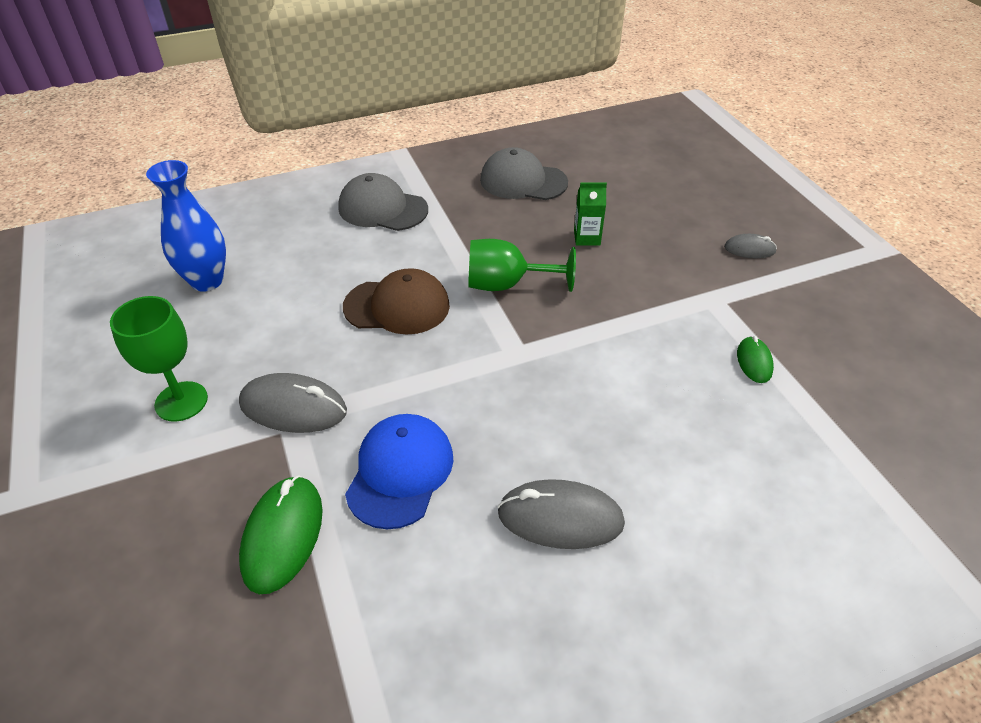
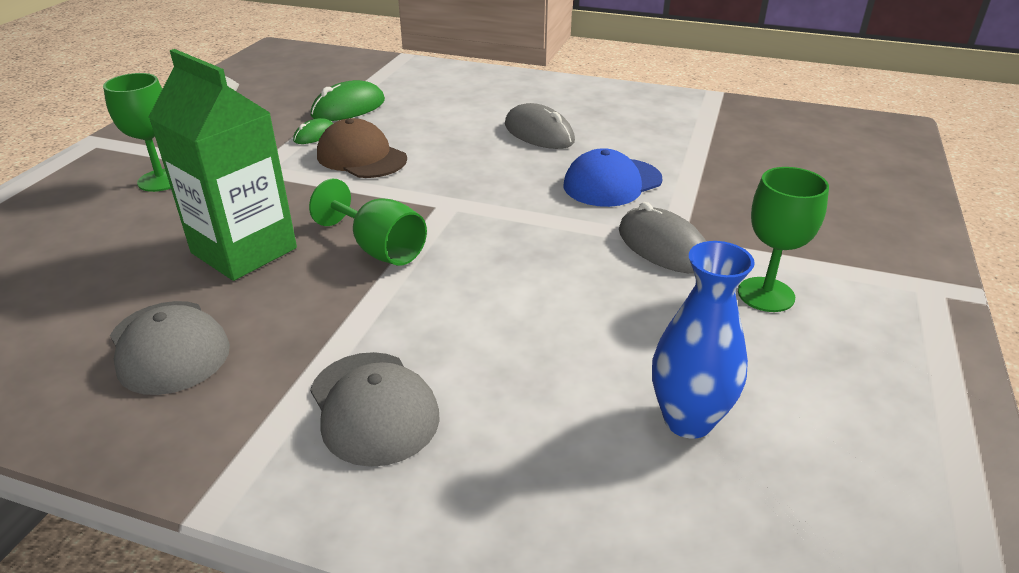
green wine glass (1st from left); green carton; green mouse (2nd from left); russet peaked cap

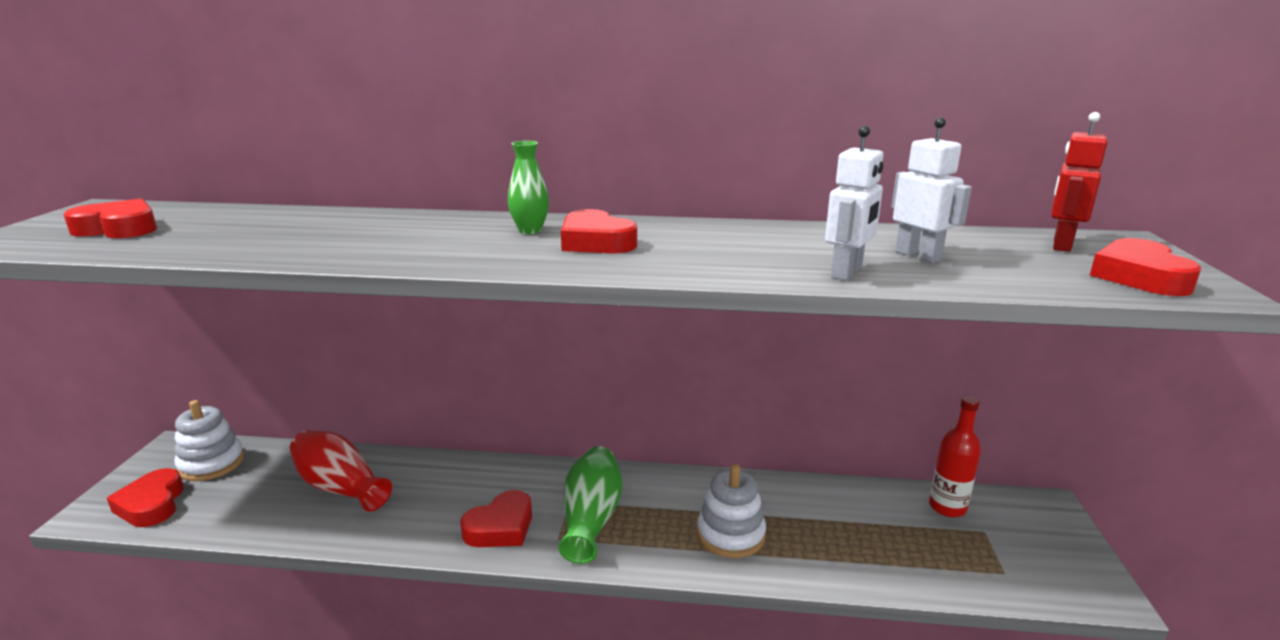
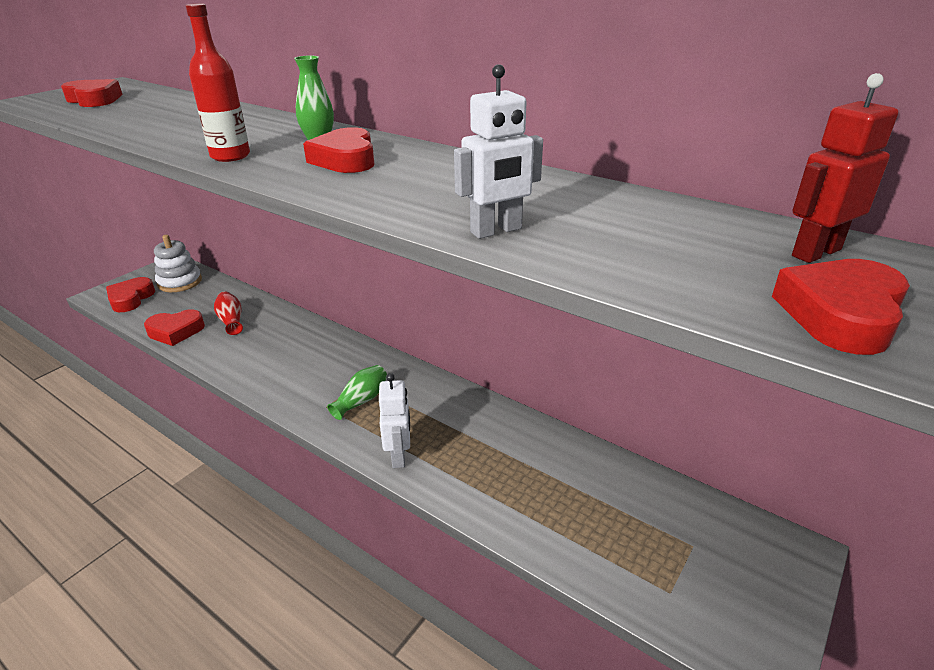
scarlet heart (3rd from left); scarlet bottle; scarlet tall vase; green tall vase (2nd from left); snow-white toy robot (1st from left); snow-white stacking toy (2nd from left in the first image)

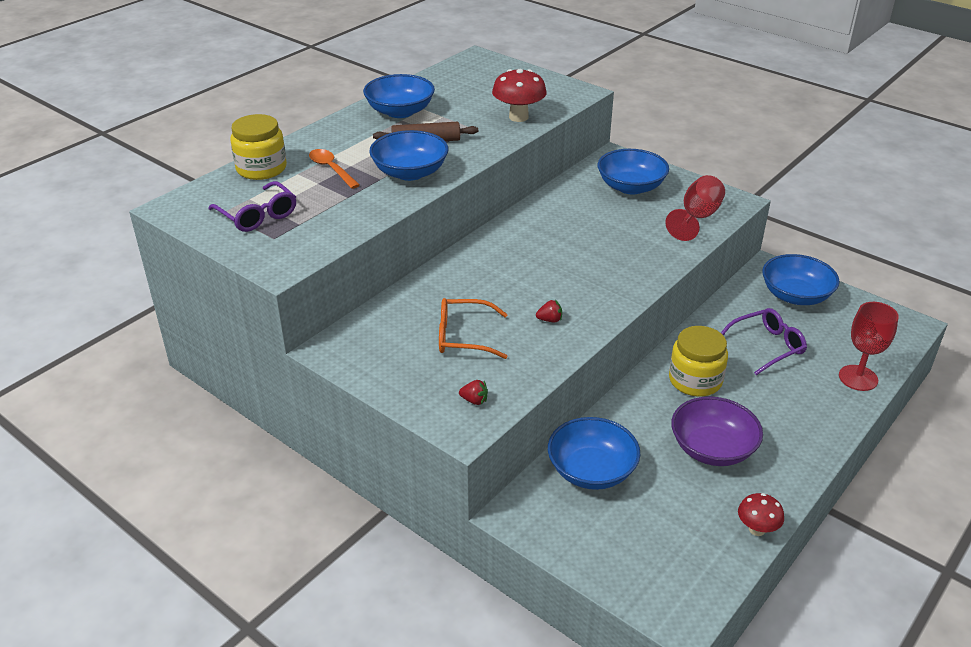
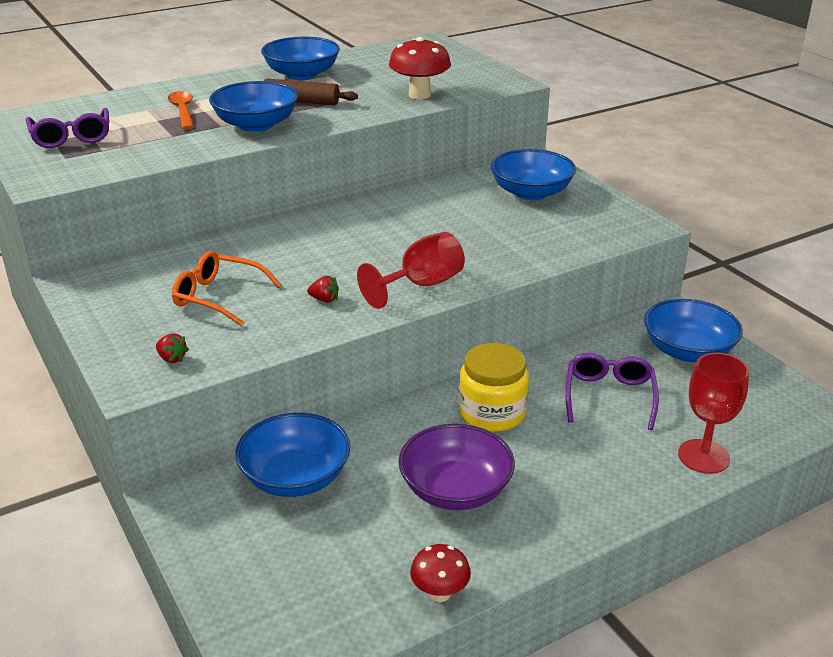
scarlet wine glass (1st from left); violet eyeglasses (2nd from left); yellow jam jar (1st from left in the first image)

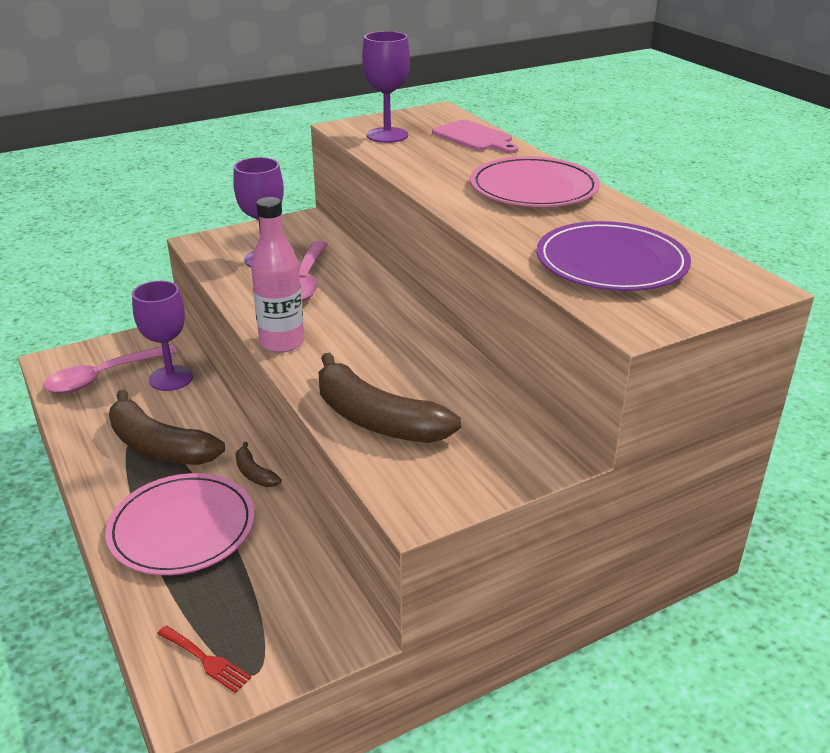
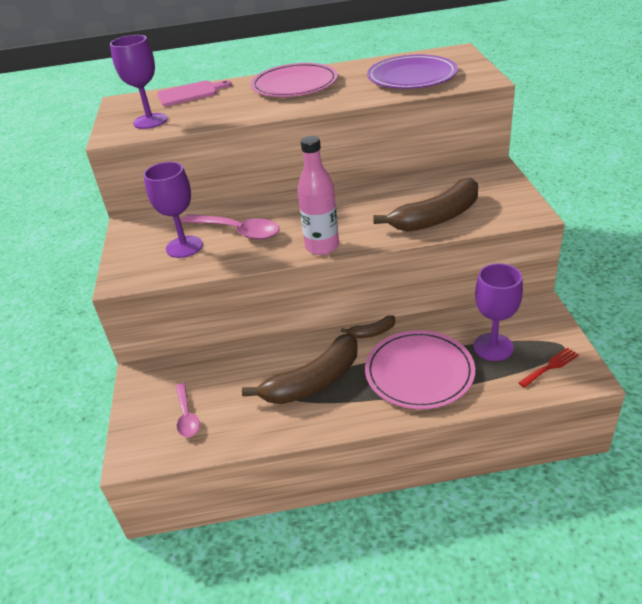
pink spoon (1st from left); violet wine glass (3rd from left)

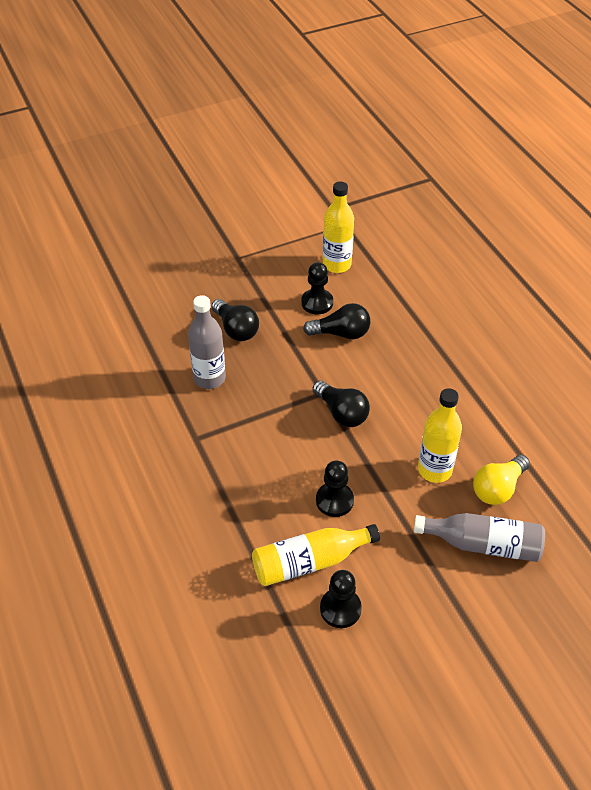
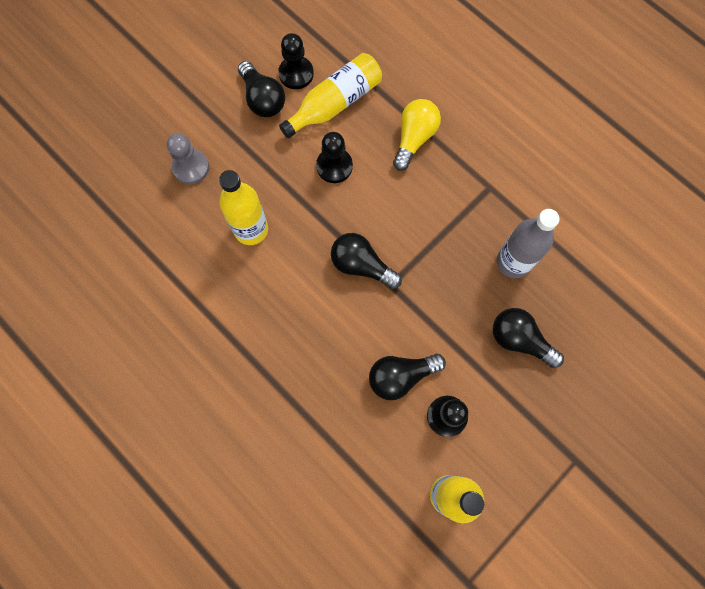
ash-grey pawn; jet-black bulb (1st from left); yellow bulb

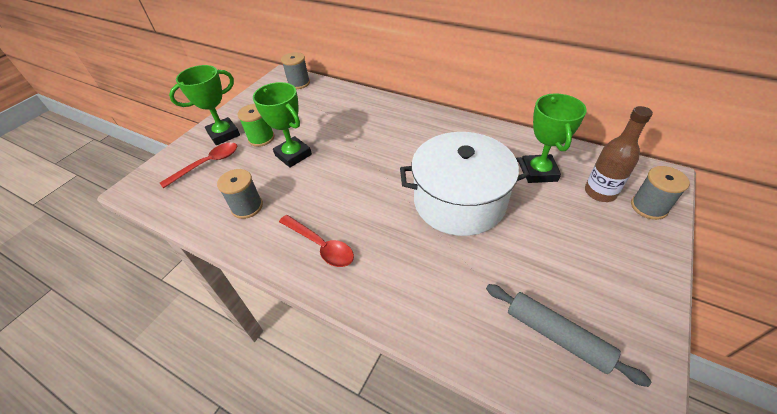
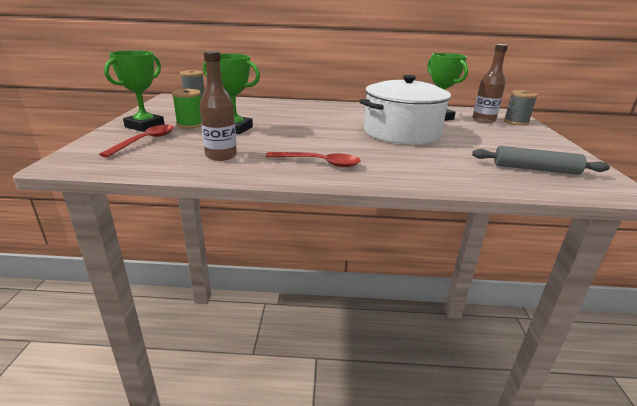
russet bottle (1st from left)

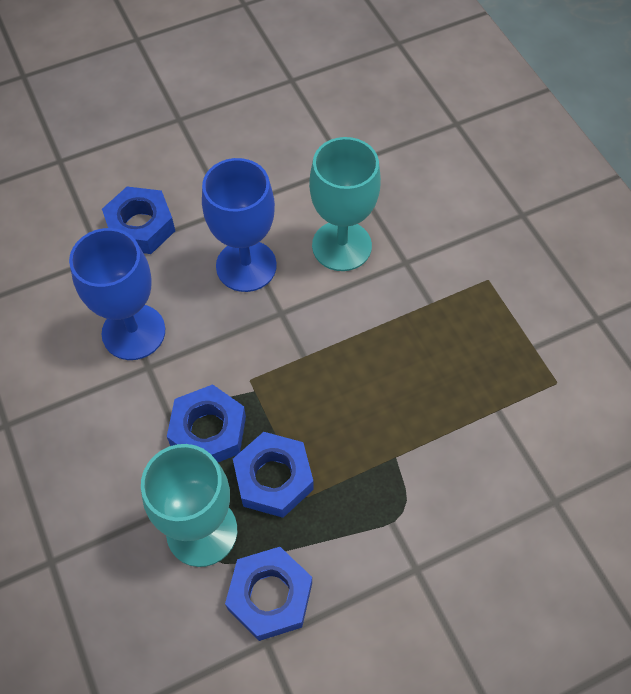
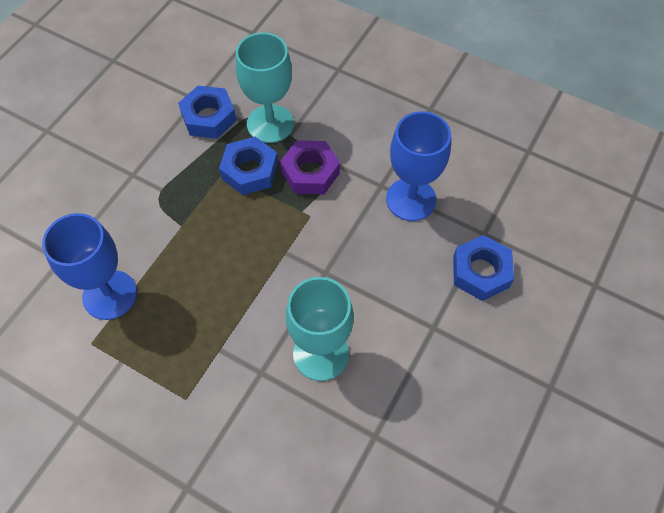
royal blue wine glass (1st from left); violet nut

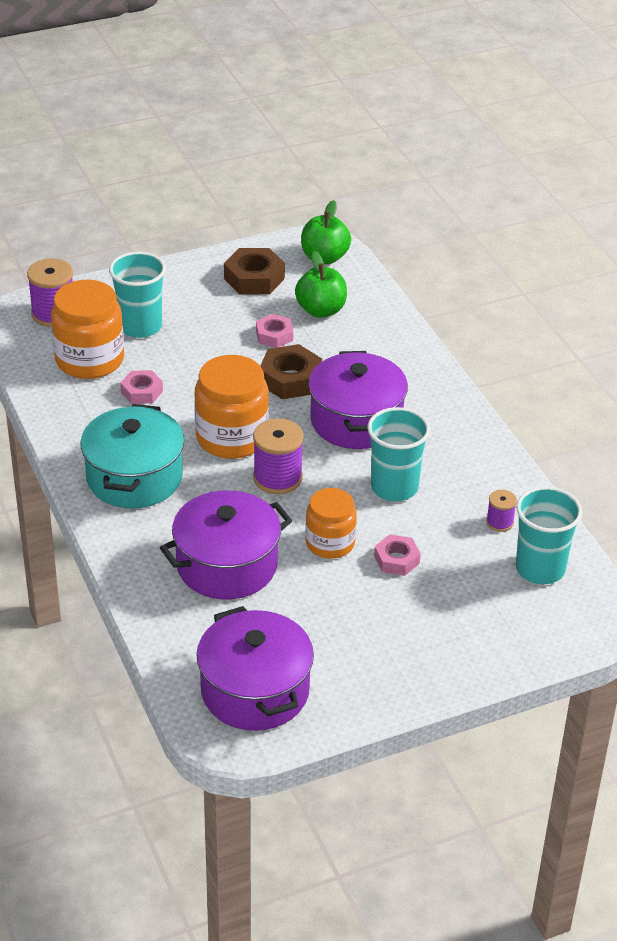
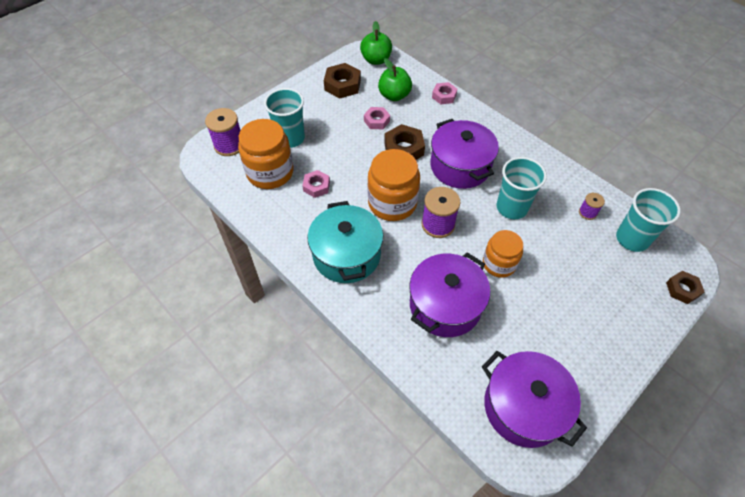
pink nut (3rd from left); russet nut (3rd from left)

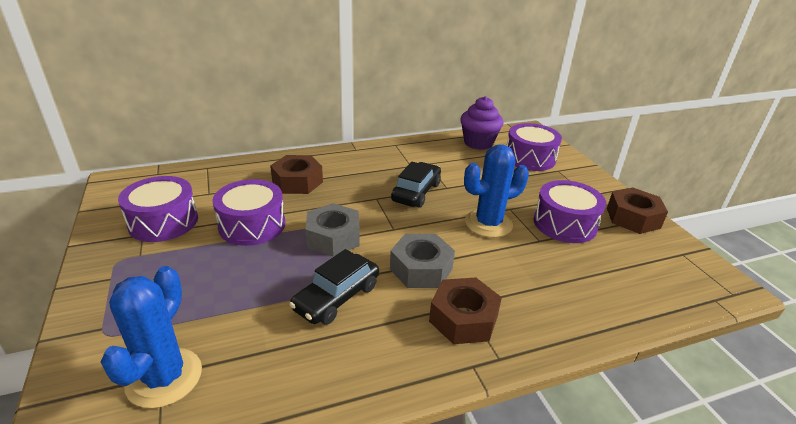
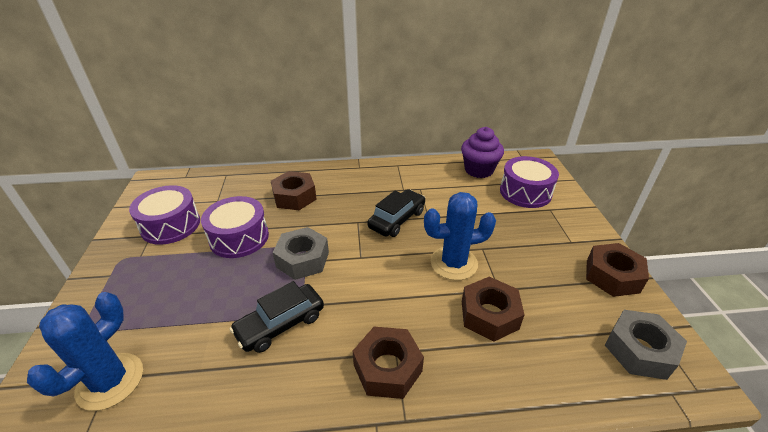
russet nut (3rd from left); ash-grey nut (2nd from left); violet snare drum (4th from left in the first image)

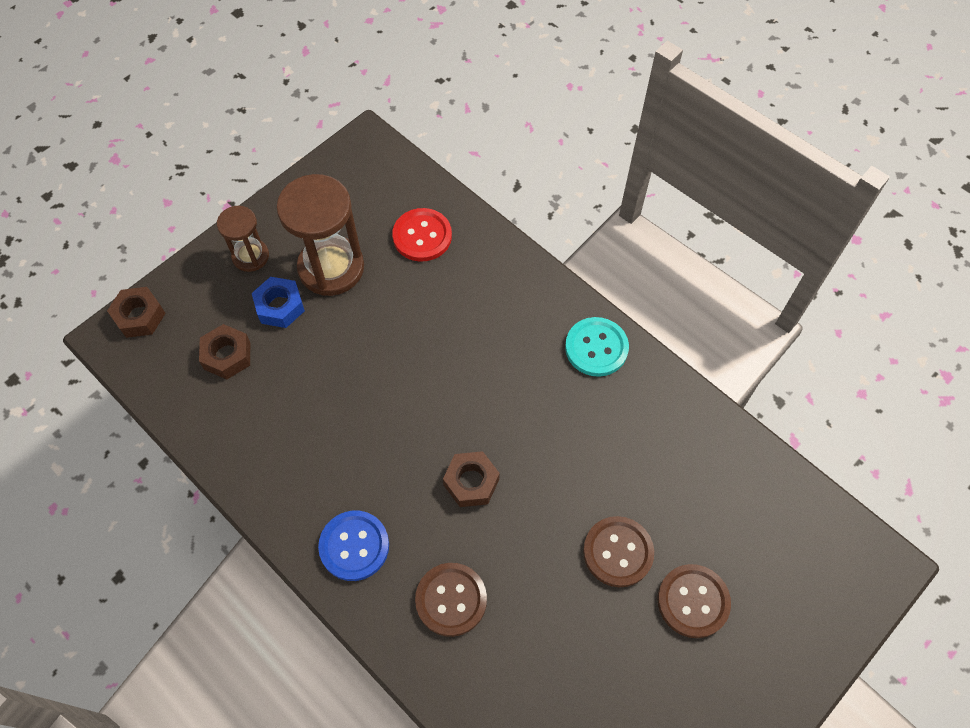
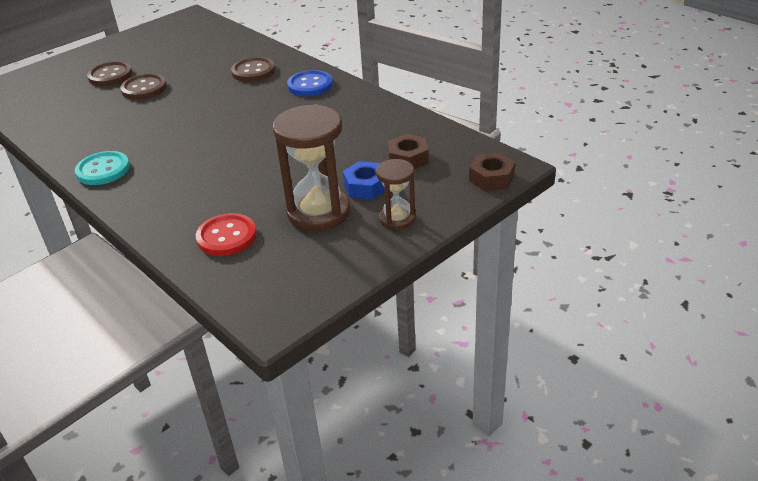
russet nut (3rd from left in the first image)

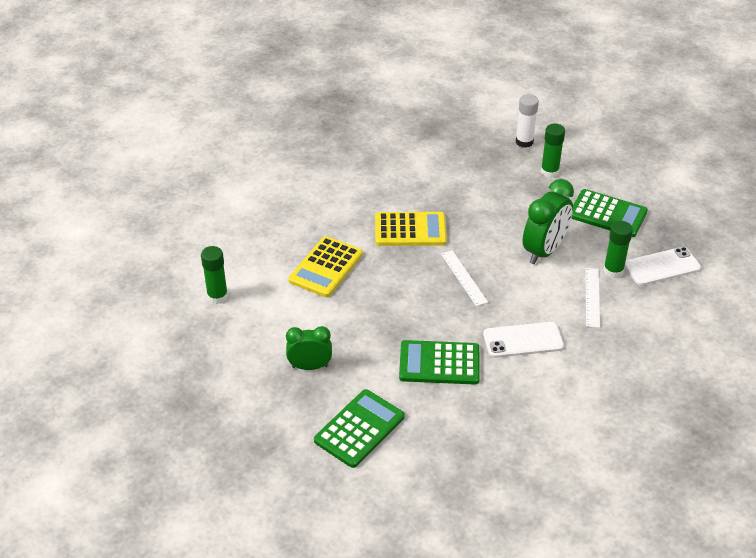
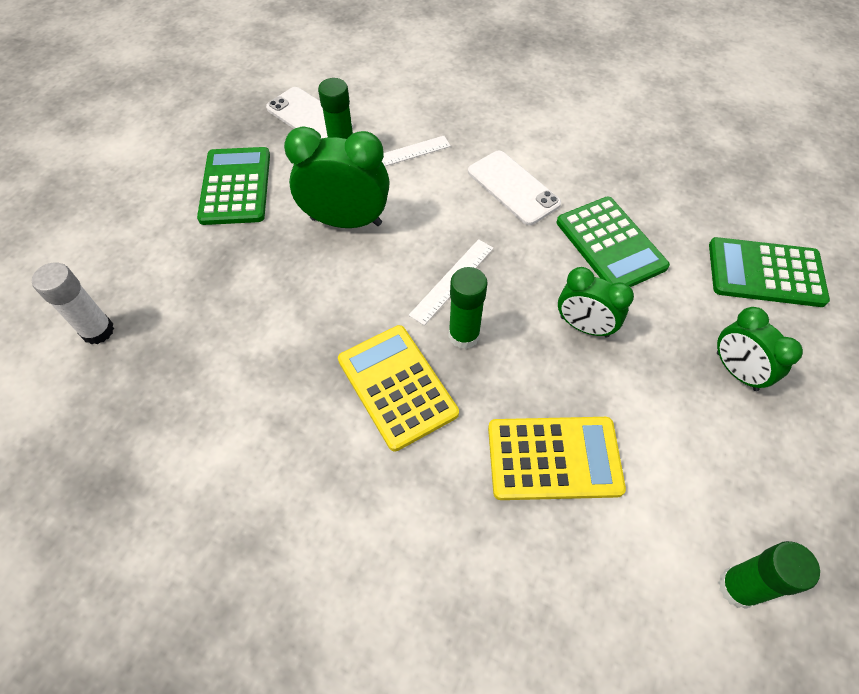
green glue (2nd from left); green bedside clock (2nd from left)

